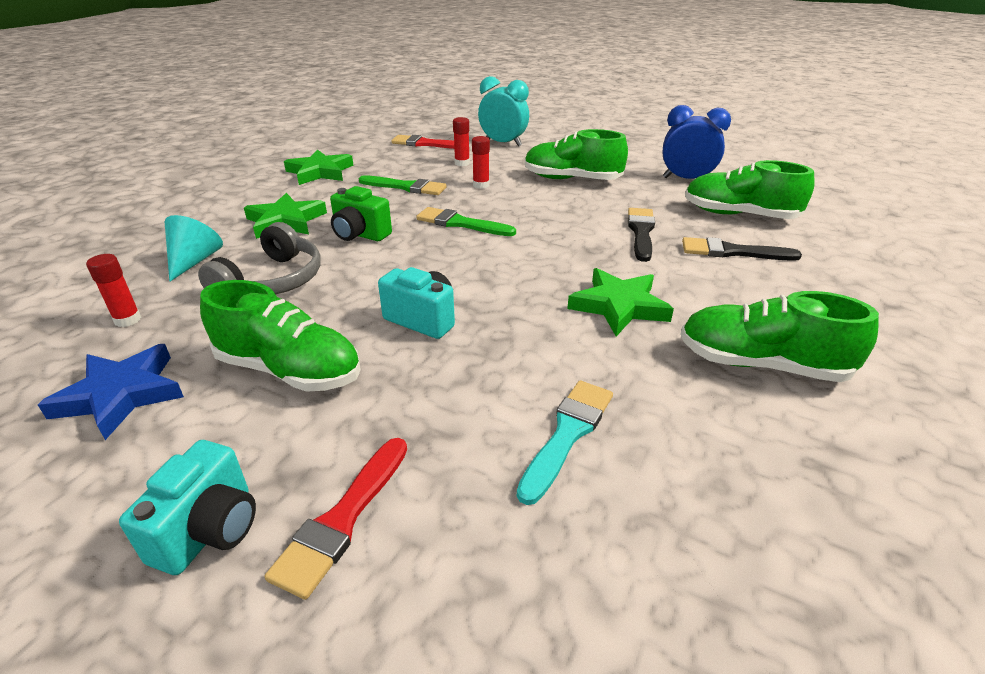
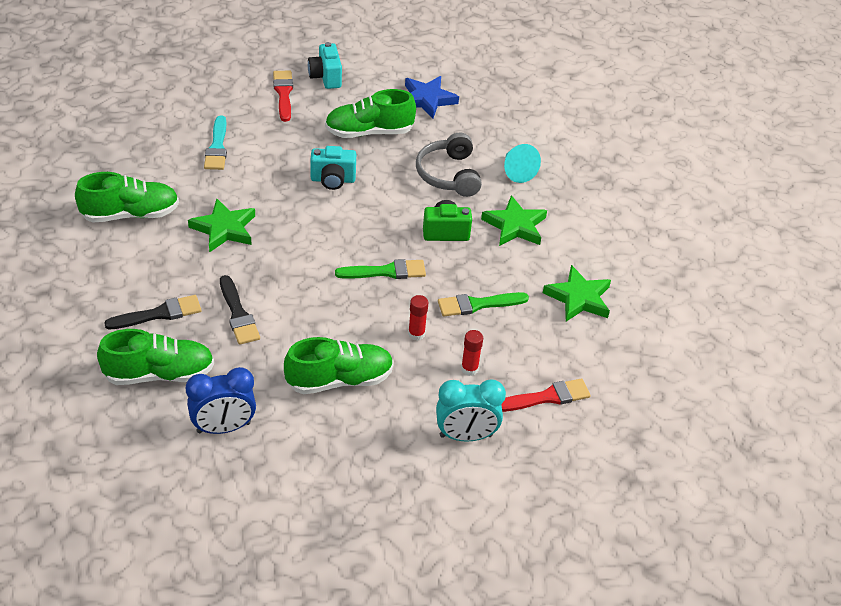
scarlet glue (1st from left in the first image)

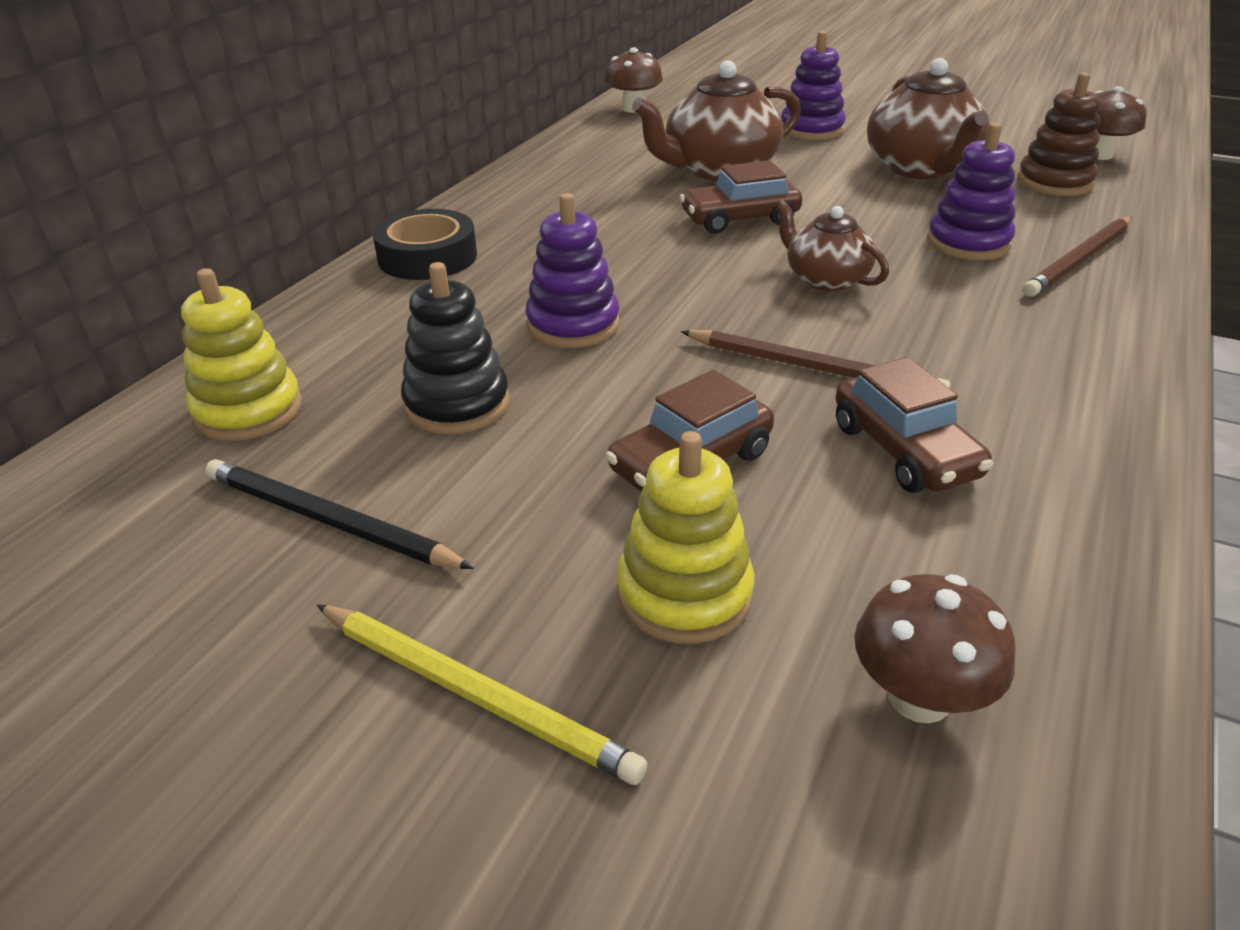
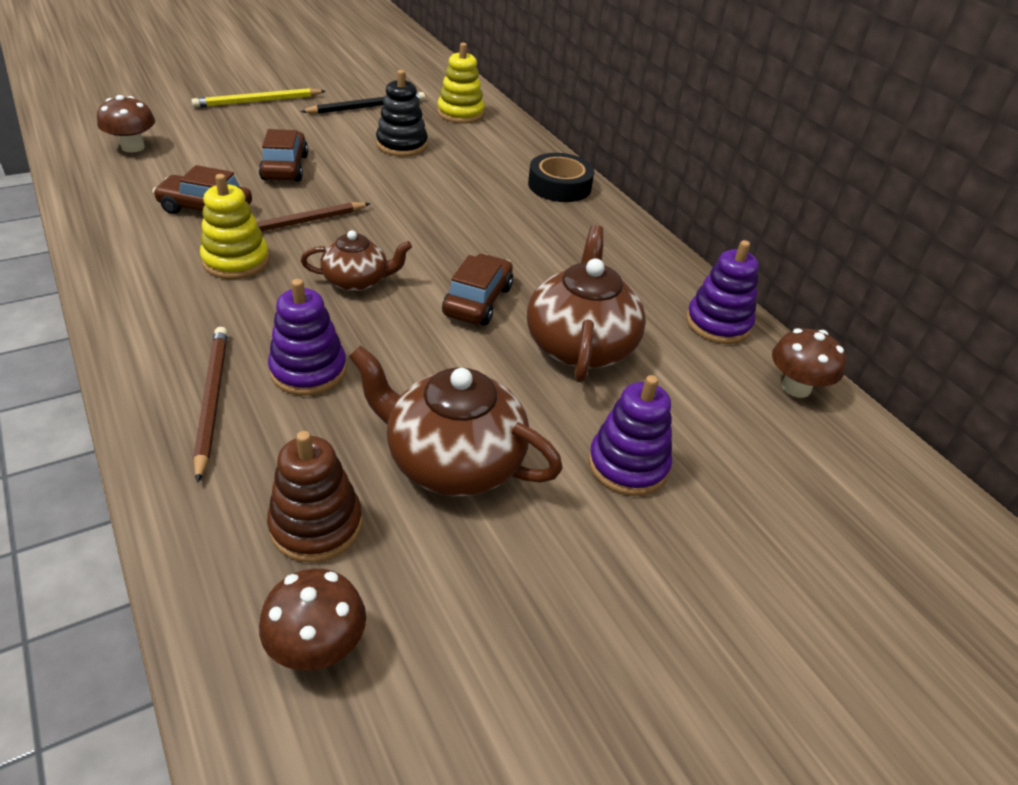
yellow stacking toy (1st from left); violet stacking toy (3rd from left)

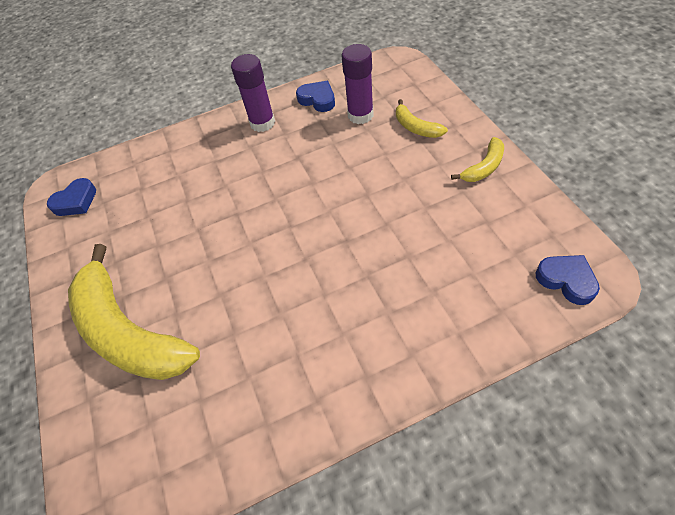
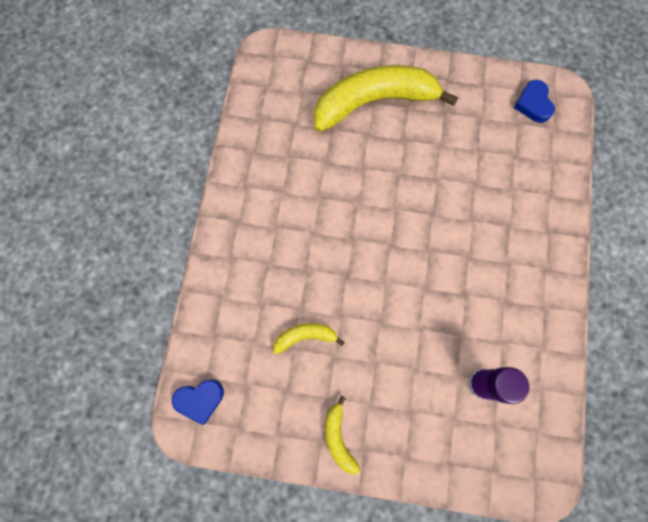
yellow banana fruit (1st from left); violet glue (1st from left in the first image); royal blue heart (2nd from left in the first image)

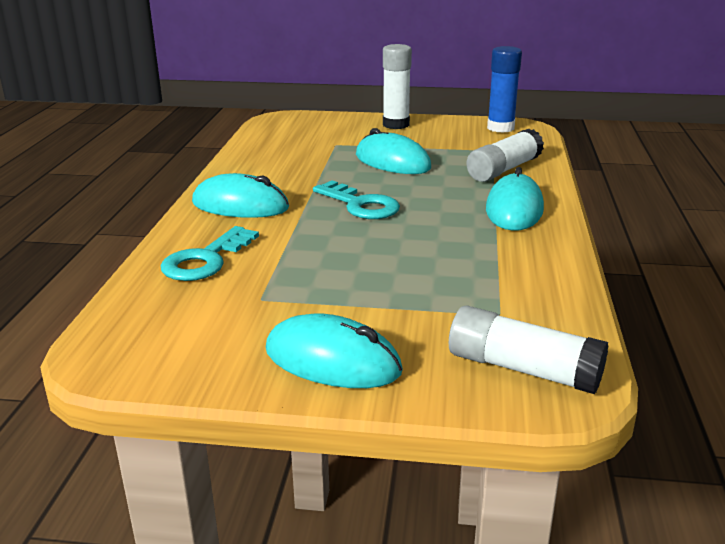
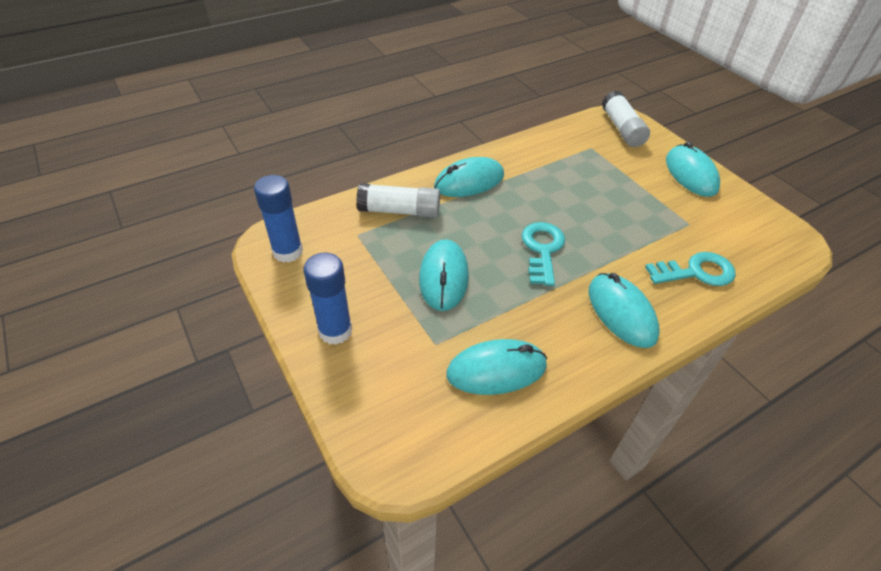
royal blue glue (2nd from left); turquoise mouse (3rd from left)

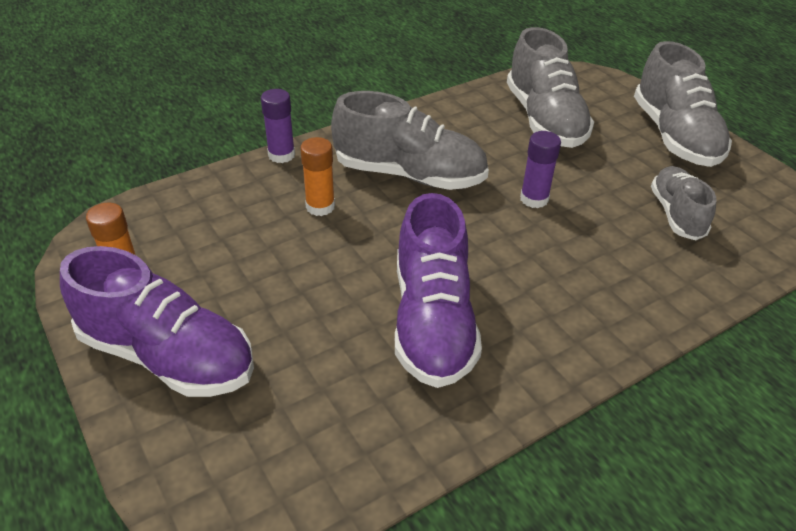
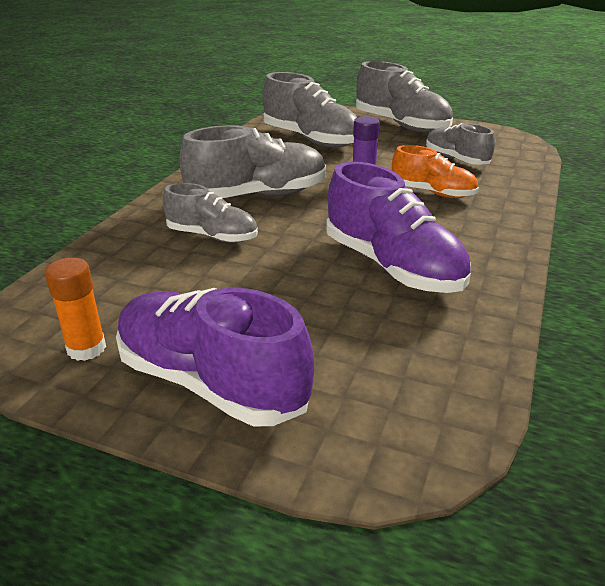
violet shoe (1st from left); ash-grey shoe (1st from left); orange shoe; violet glue (1st from left in the first image)

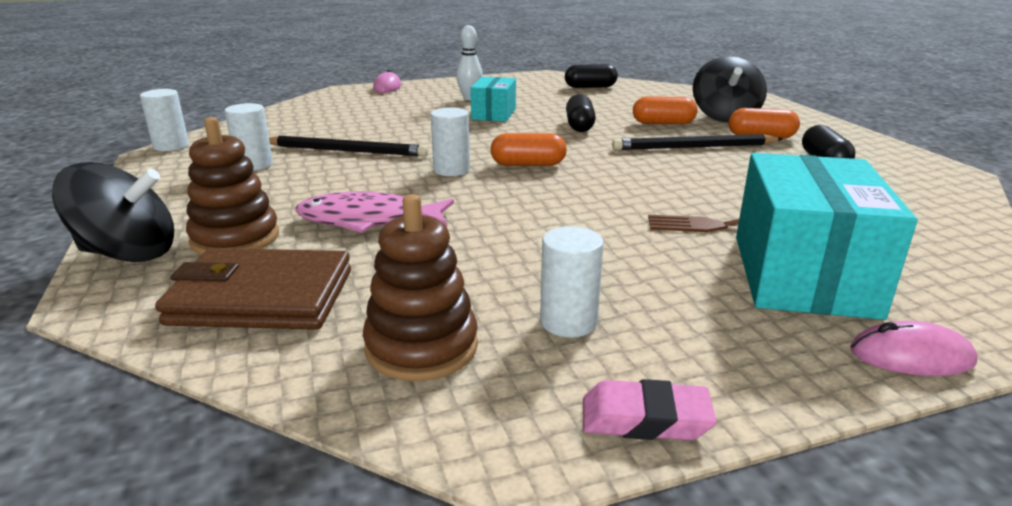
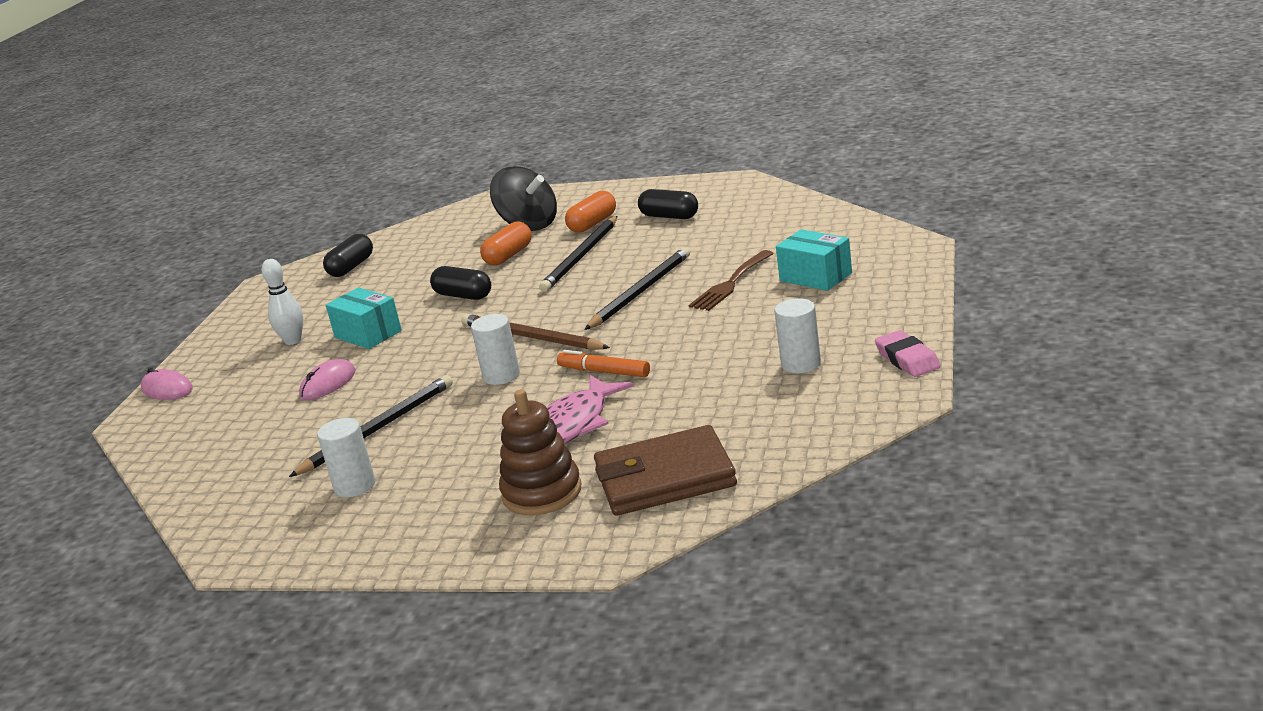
pink mouse (2nd from left); russet wooden pencil; orange felt pen; jet-black wooden pencil (3rd from left); russet card wallet; turquoise parcel (2nd from left); pink pencil eraser; jet-black spinning top (1st from left in the first image); snow-white cylinder shape (1st from left in the first image); russet stacking toy (2nd from left in the first image)

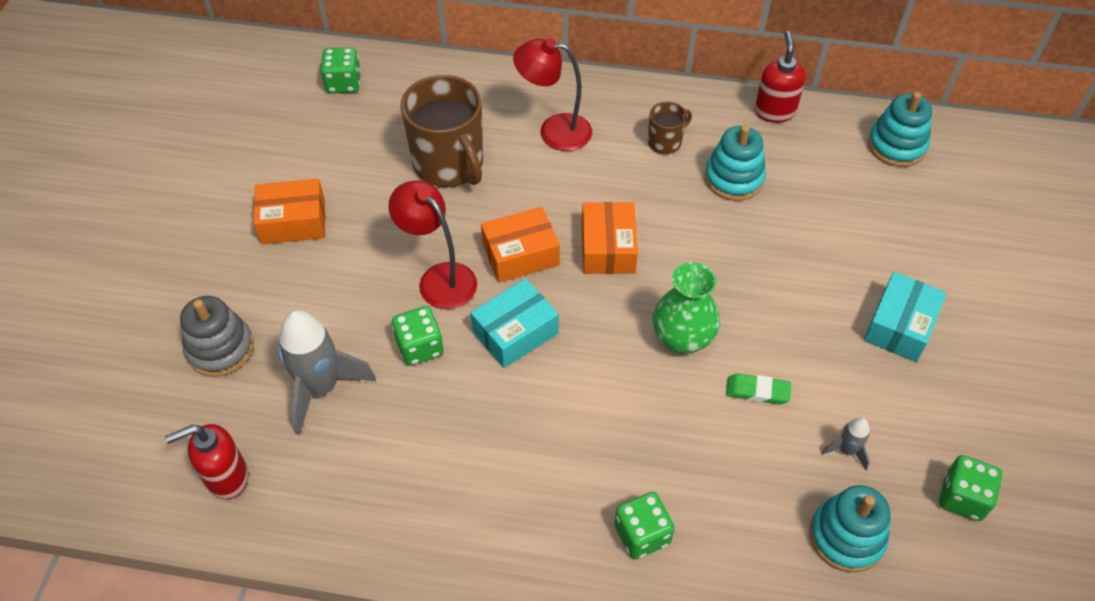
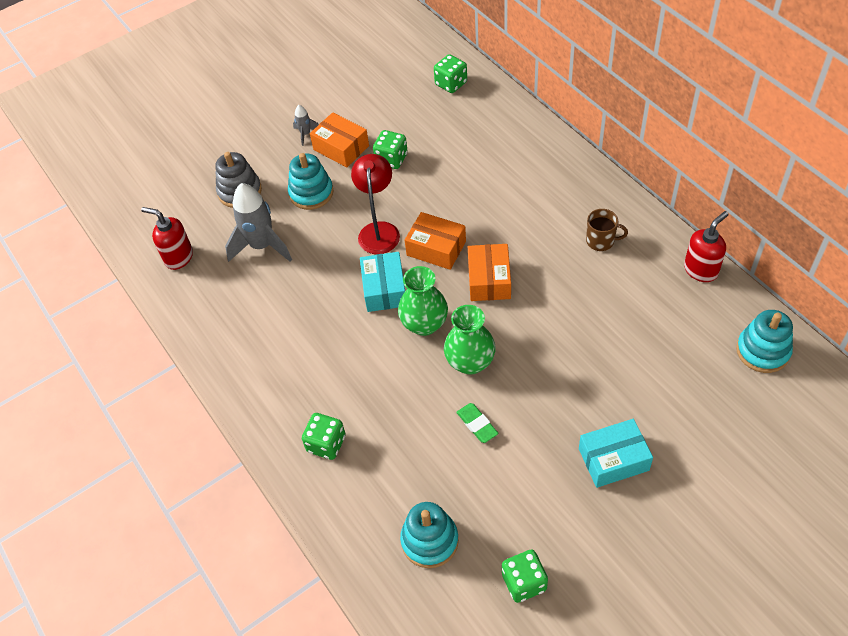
turquoise stacking toy (1st from left); ash-grey rocket (2nd from left); turquoise parcel (1st from left); green die (2nd from left); green tall vase (1st from left); orange parcel (3rd from left); russet coffee mug (1st from left in the first image); scarlet reading lamp (2nd from left in the first image)

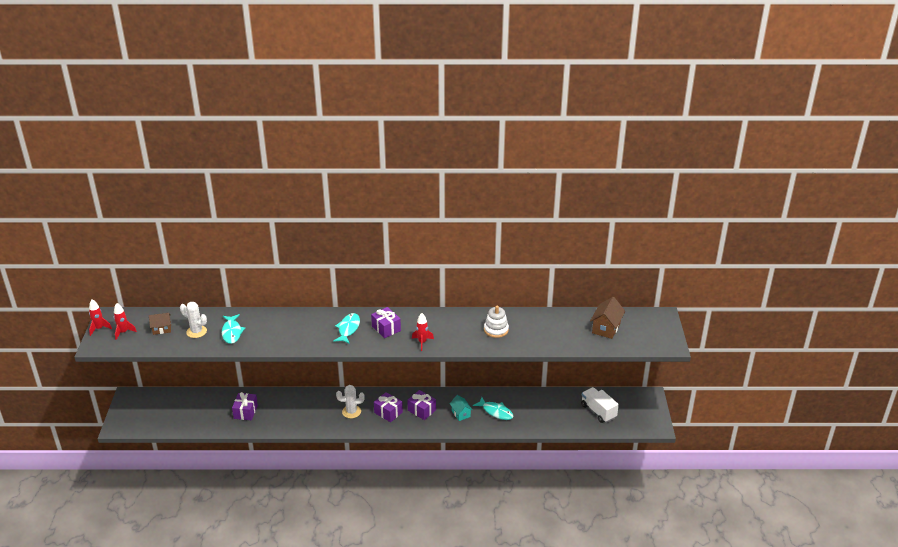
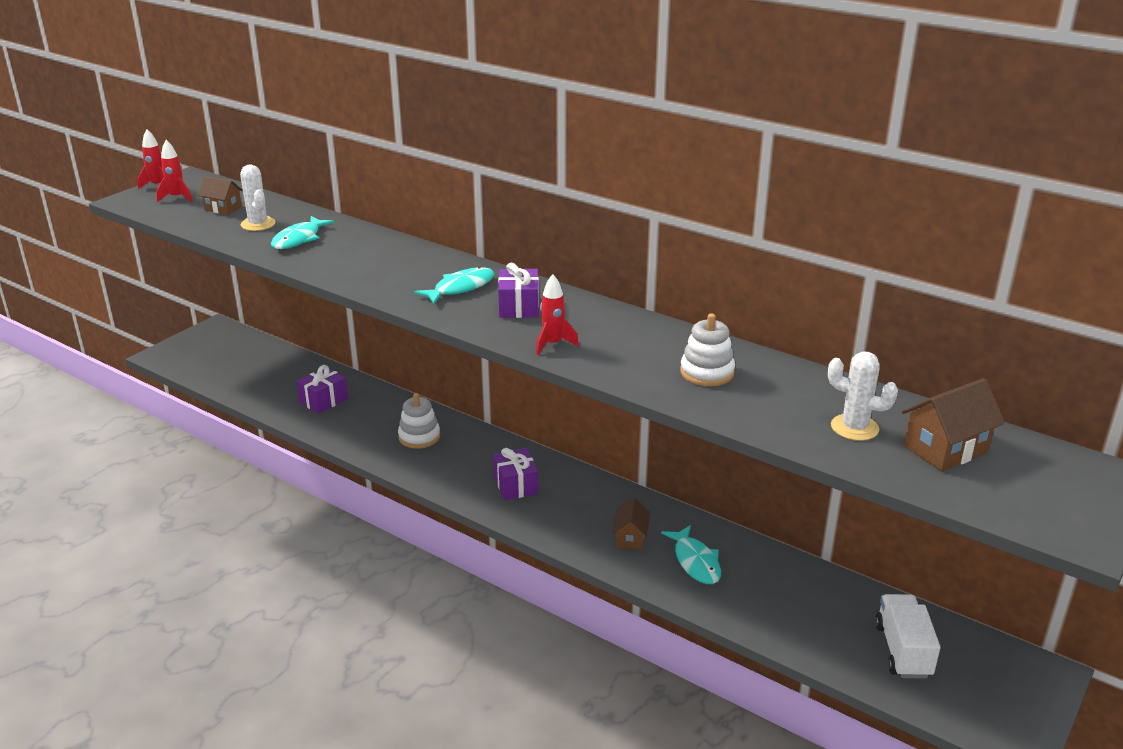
snow-white stacking toy (1st from left); russet toy house (2nd from left); snow-white cactus (2nd from left); violet gift (4th from left in the first image)

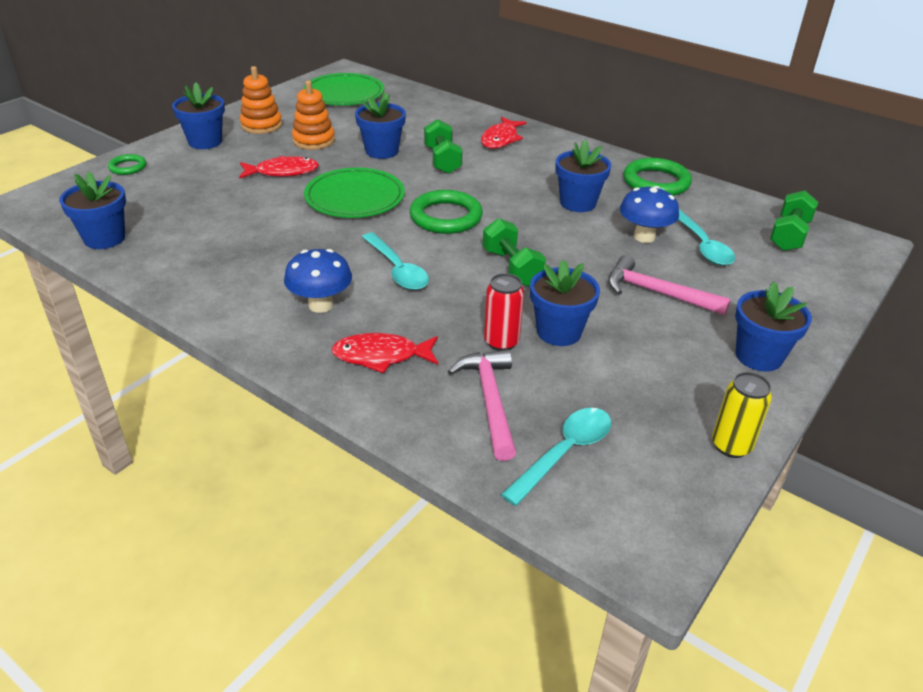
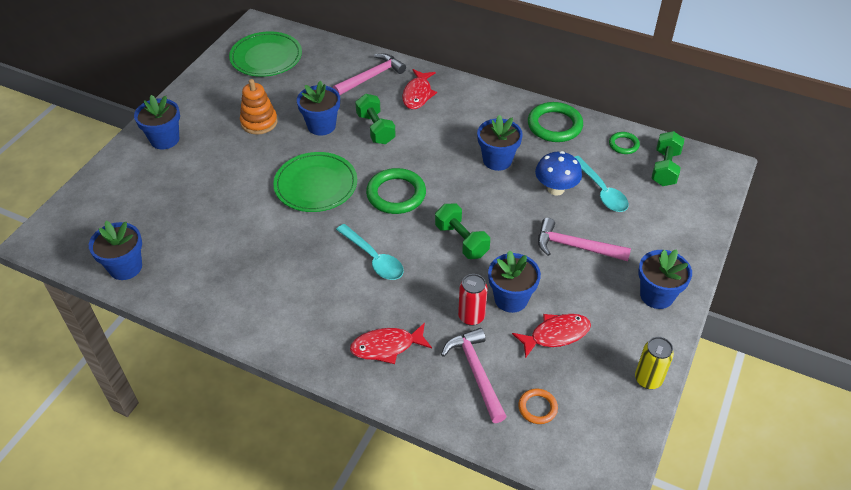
pink carpenter's hammer (1st from left); scarlet fish (3rd from left); orange ring; green ring (3rd from left); orange stacking toy (1st from left in the first image); royal blue fungus (1st from left in the first image)

